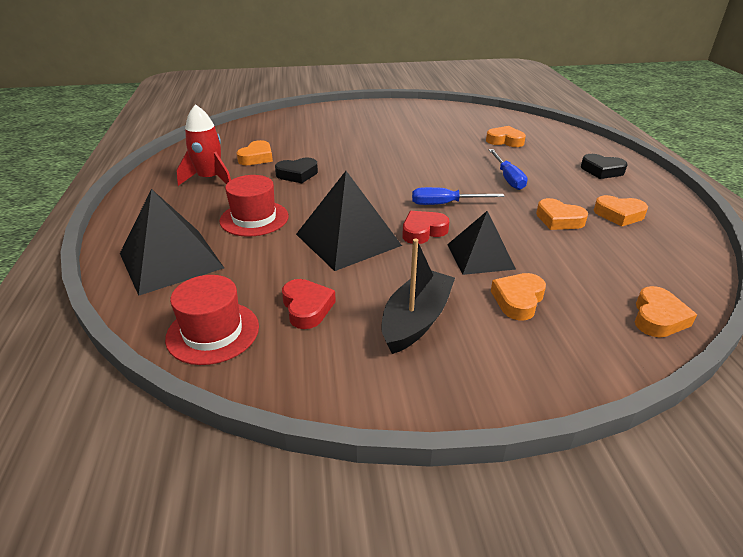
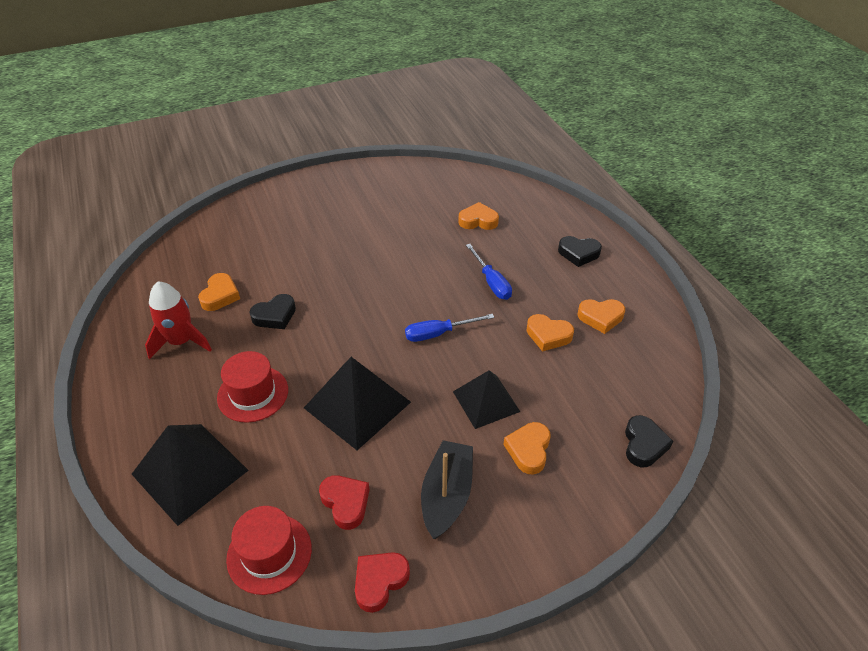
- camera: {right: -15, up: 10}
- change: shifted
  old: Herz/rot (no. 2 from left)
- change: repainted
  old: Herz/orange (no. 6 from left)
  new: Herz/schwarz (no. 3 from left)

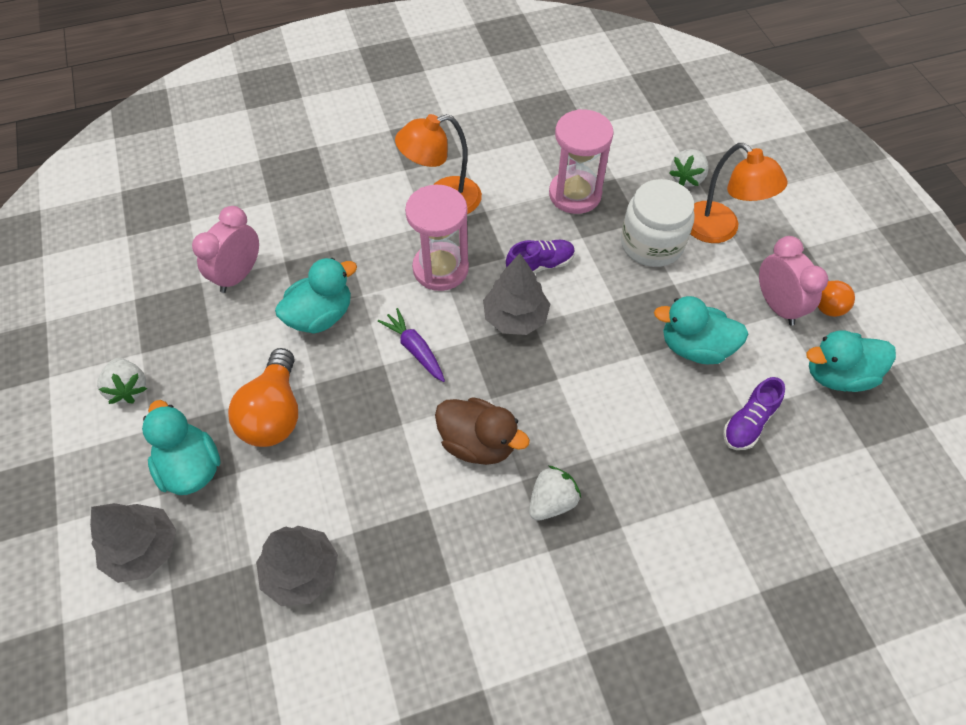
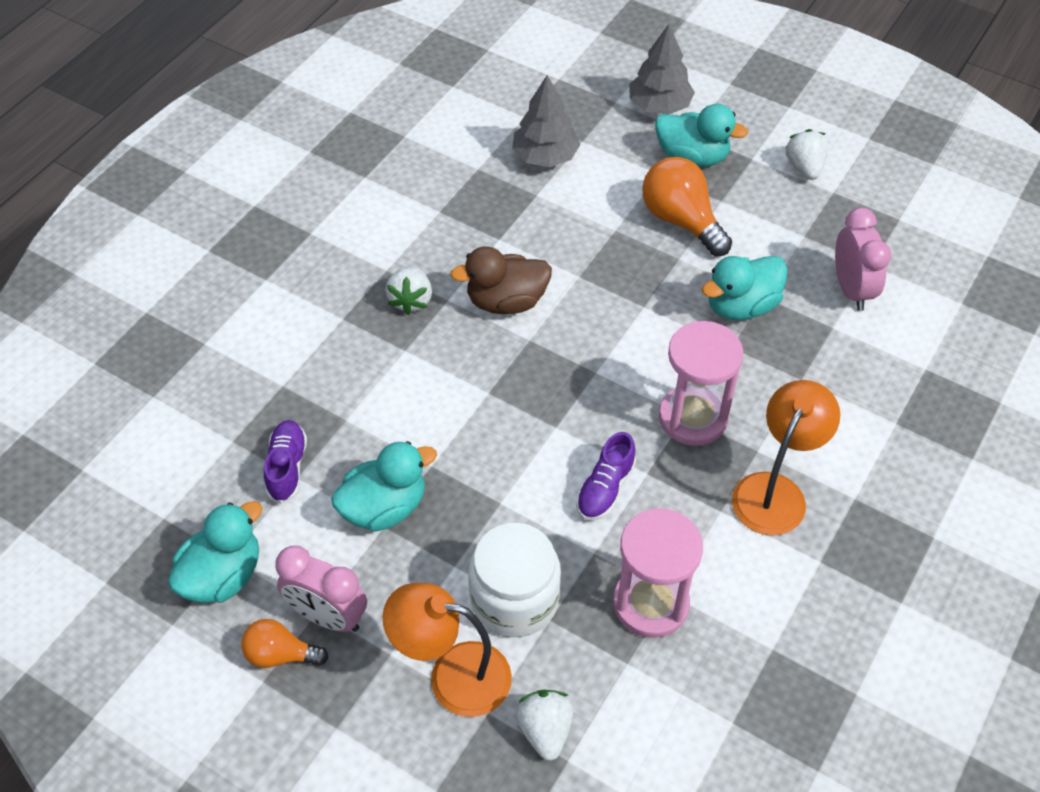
- camera: {right: 140, up: -5}
- change: gone
  old: Karotte/lila
- change: gone
  old: Baum/grau (no. 3 from left)
- change: rotated
  old: Erdbeere/weiß (no. 1 from left in the first image)
  degrees: 60
- change: rotated
  old: Ente/türkis (no. 2 from left in the first image)
  degrees: 45

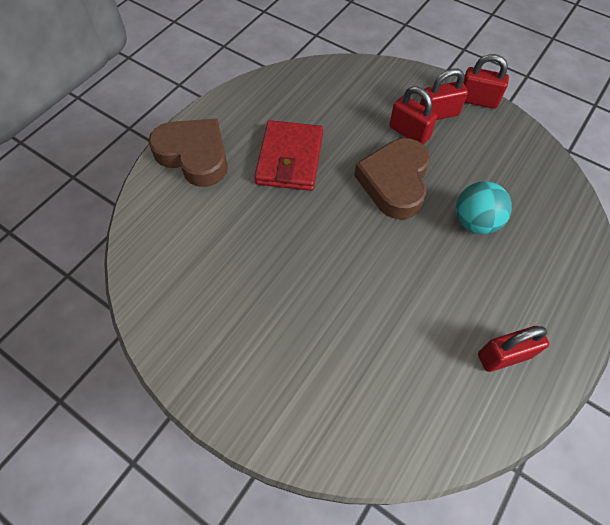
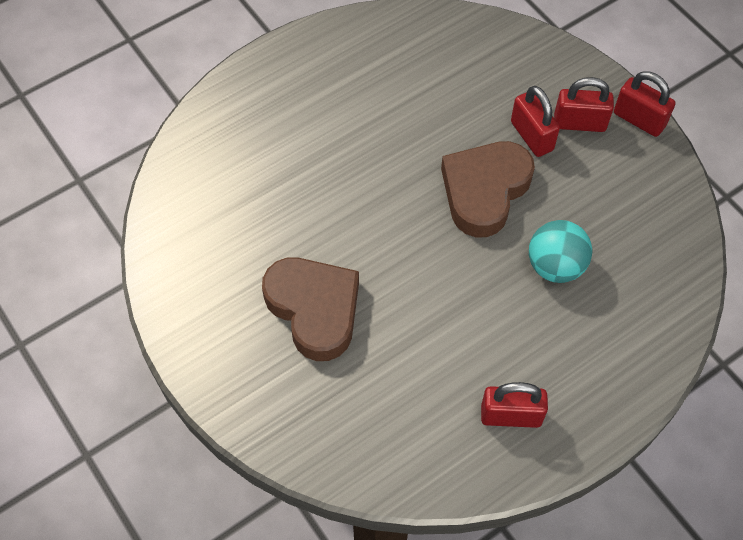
- camera: {right: 20, up: 0}
- change: gone
  old: Geldbörse/rot
- change: shifted
  old: Herz/braun (no. 1 from left)

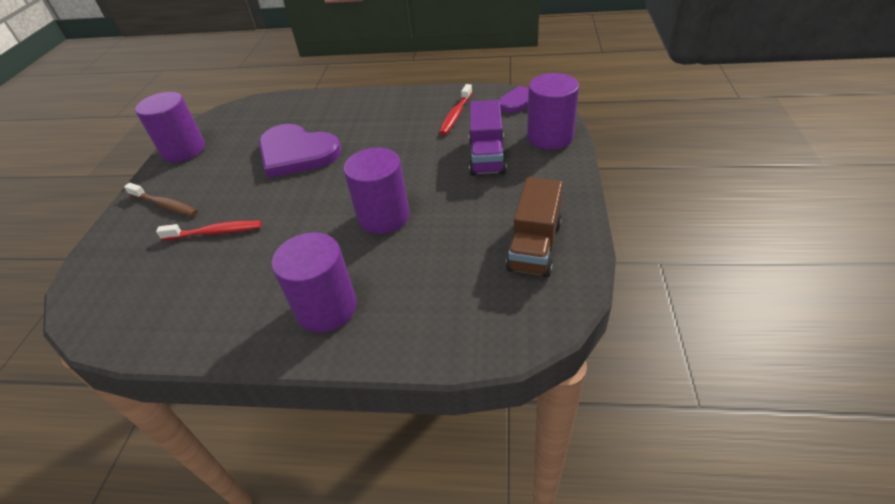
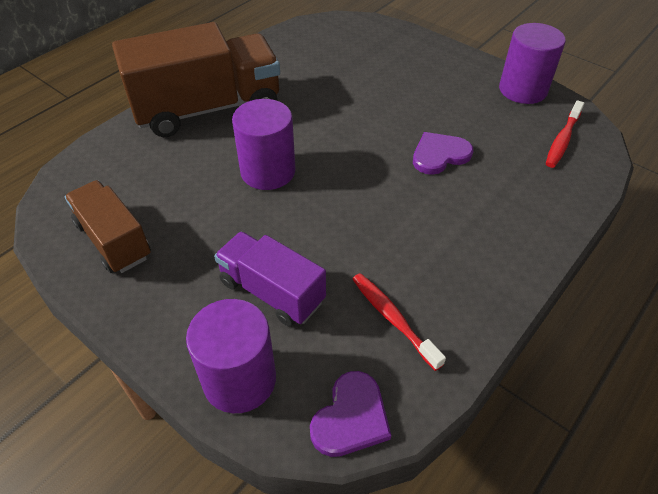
- camera: {right: 120, up: 5}
- change: gone
  old: Zahnbürste/braun
- change: shifted
  old: Zahnbürste/rot (no. 1 from left in the first image)
  new: Zahnbürste/rot (no. 2 from left)
- change: swapped
  old: Vollzylinder/lila (no. 2 from left)
  new: Lastwagen/braun (no. 2 from left)
- change: scaled
  old: Herz/lila (no. 1 from left in the first image)
  factor: 0.59

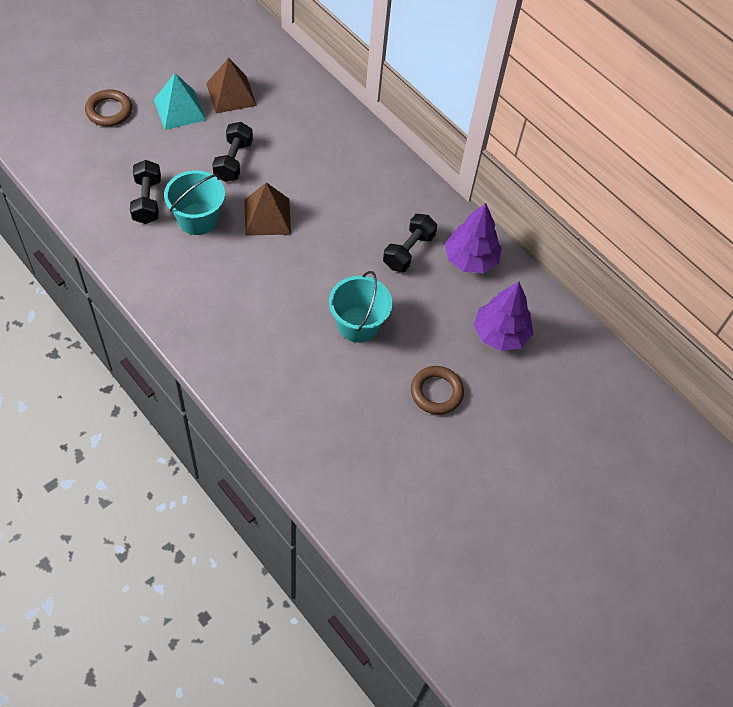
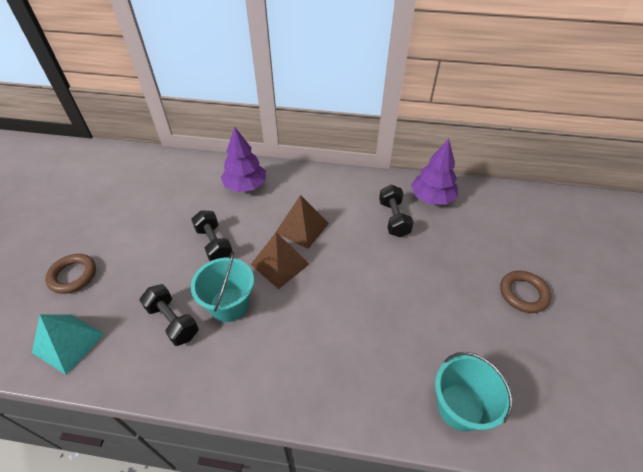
- camera: {right: -35, up: -10}
- change: shifted
  old: Pyramide/türkis
- change: shifted
  old: Pyramide/braun (no. 1 from left in the first image)
  new: Pyramide/braun (no. 2 from left)
- change: shifted
  old: Eimer/türkis (no. 2 from left)
- change: shifted
  old: Baum/lila (no. 2 from left in the first image)
  new: Baum/lila (no. 1 from left)

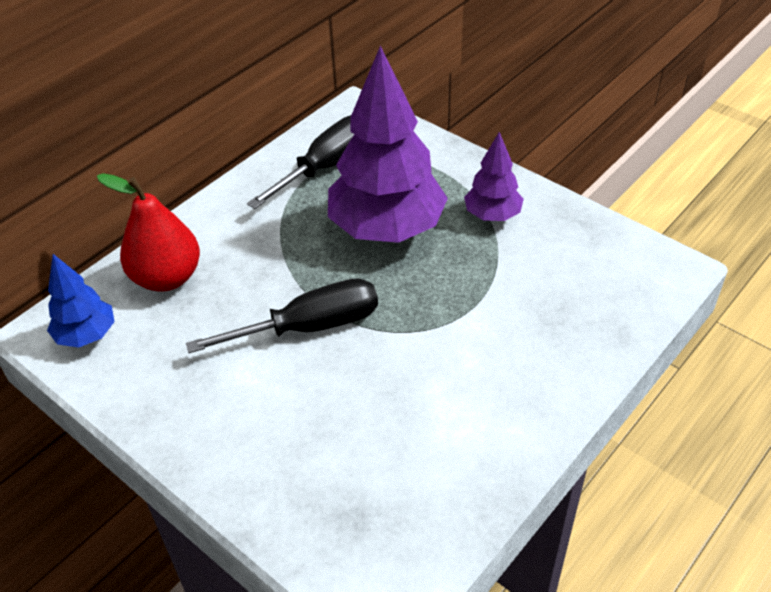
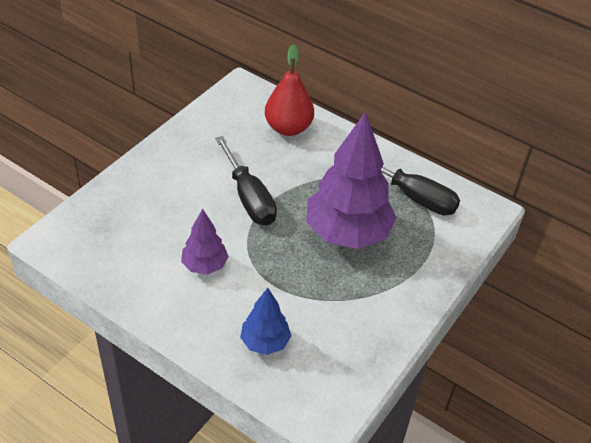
- camera: {right: 80, up: 0}
- change: shifted
  old: Baum/blau
- change: shifted
  old: Baum/lila (no. 2 from left in the first image)
  new: Baum/lila (no. 1 from left)

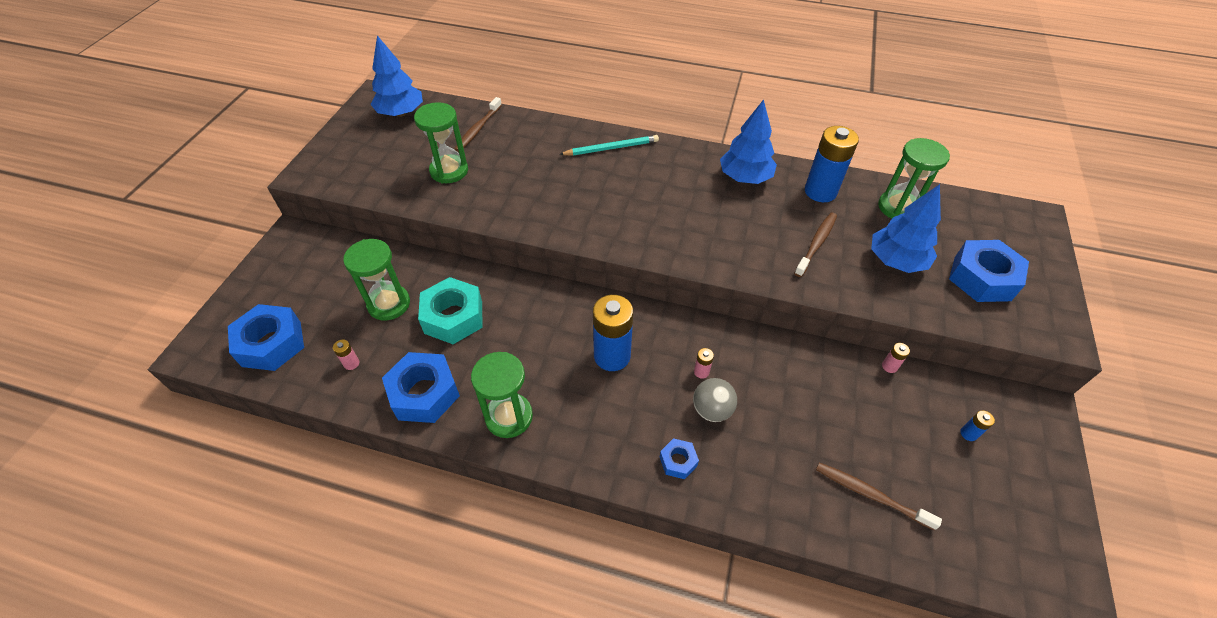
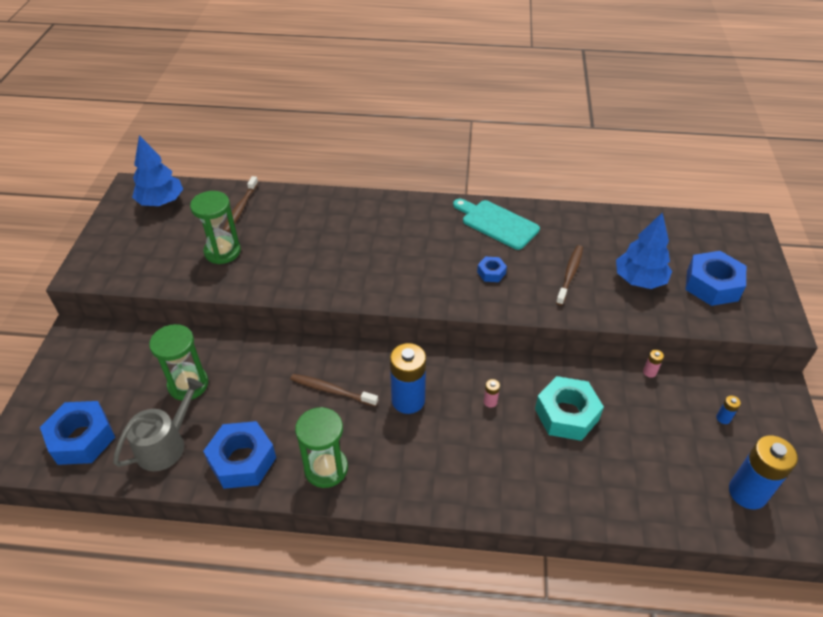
- camera: {right: -10, up: -5}
- change: gone
  old: Bleistift/türkis
- change: gone
  old: Ball/grau
- change: gone
  old: Sanduhr/grün (no. 4 from left)
- change: shifted
  old: Sechskantmutter/türkis
- change: shifted
  old: Sechskantmutter/blau (no. 3 from left)
- change: shifted
  old: Batterie/blau (no. 2 from left in the first image)
  new: Batterie/blau (no. 3 from left)
- change: shifted
  old: Zahnbürste/braun (no. 3 from left in the first image)
  new: Zahnbürste/braun (no. 2 from left)
- change: swapped
  old: Batterie/rosa (no. 1 from left)
  new: Gießkanne/grau
- change: swapped
  old: Baum/blau (no. 2 from left)
  new: Schneidebrett/türkis

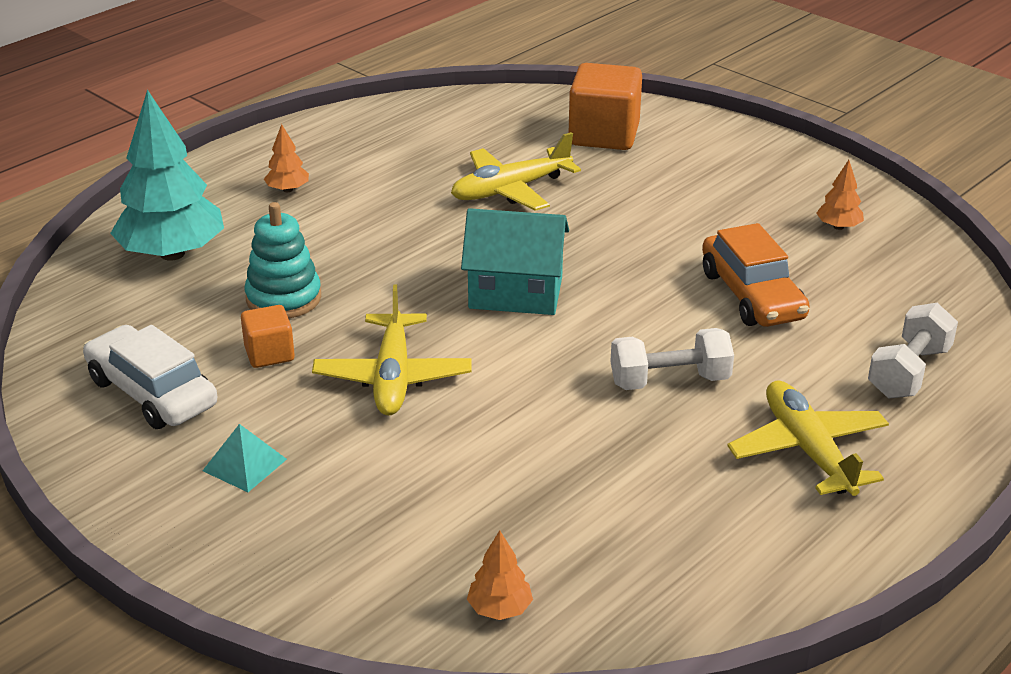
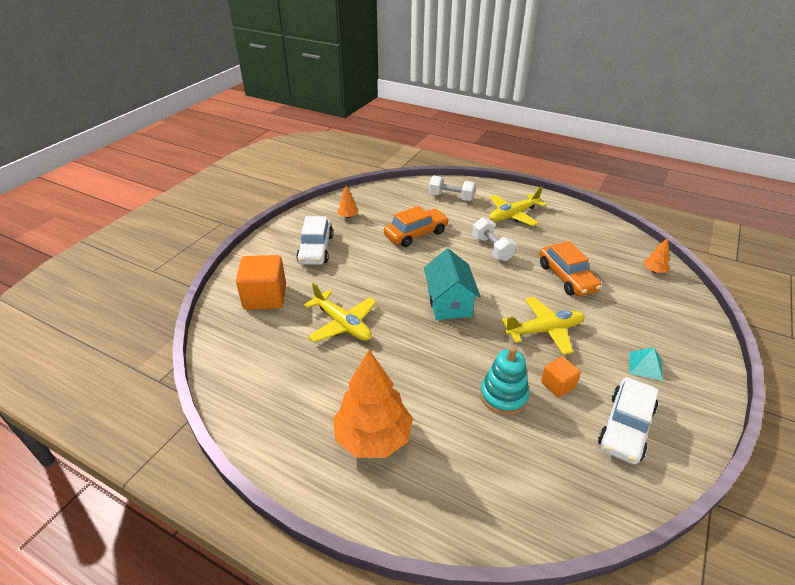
- camera: {right: -105, up: 5}
- change: gone
  old: Baum/türkis
- change: new
  new: Auto/weiß (no. 1 from left)
- change: new
  new: Auto/orange (no. 2 from left)
- change: scaled
  old: Baum/orange (no. 1 from left in the first image)
  factor: 2.29

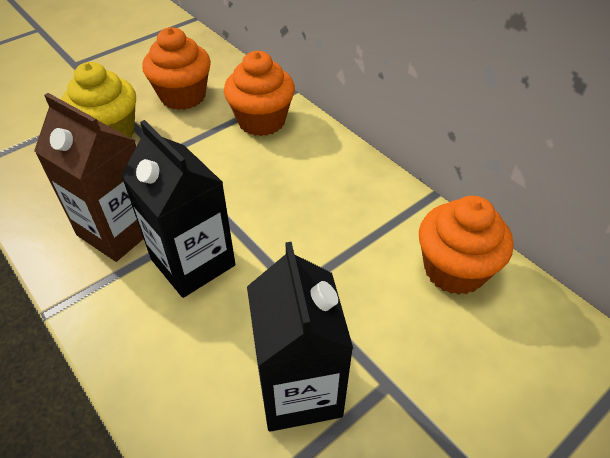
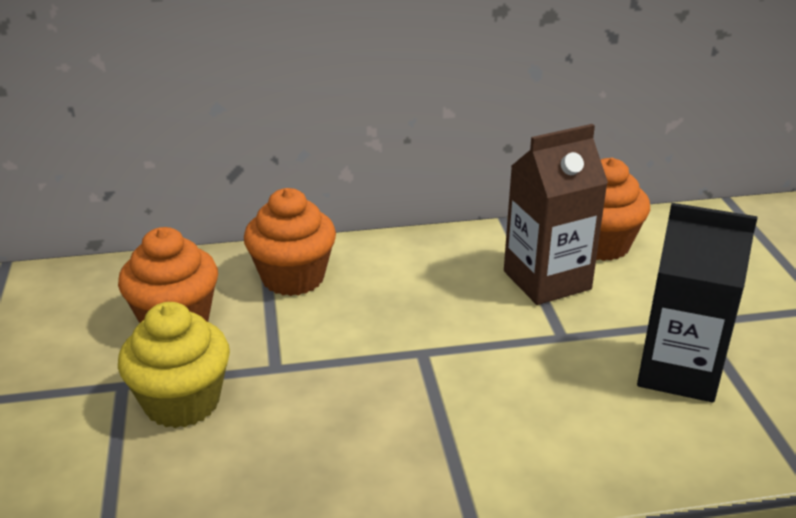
- camera: {right: -60, up: -15}
- change: gone
  old: Getränkekarton/schwarz (no. 1 from left)
- change: shifted
  old: Getränkekarton/braun

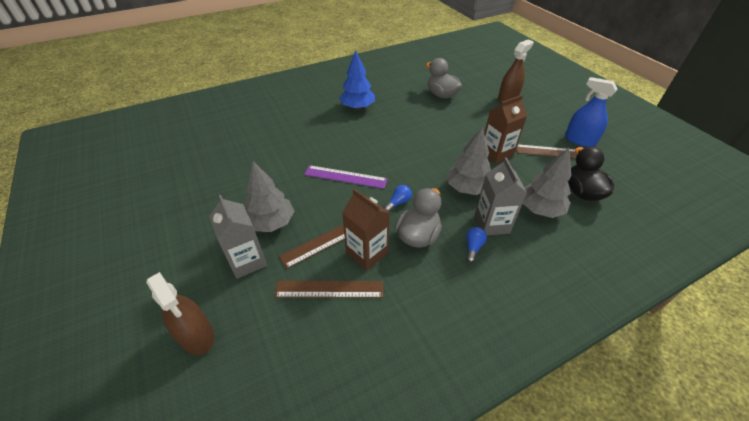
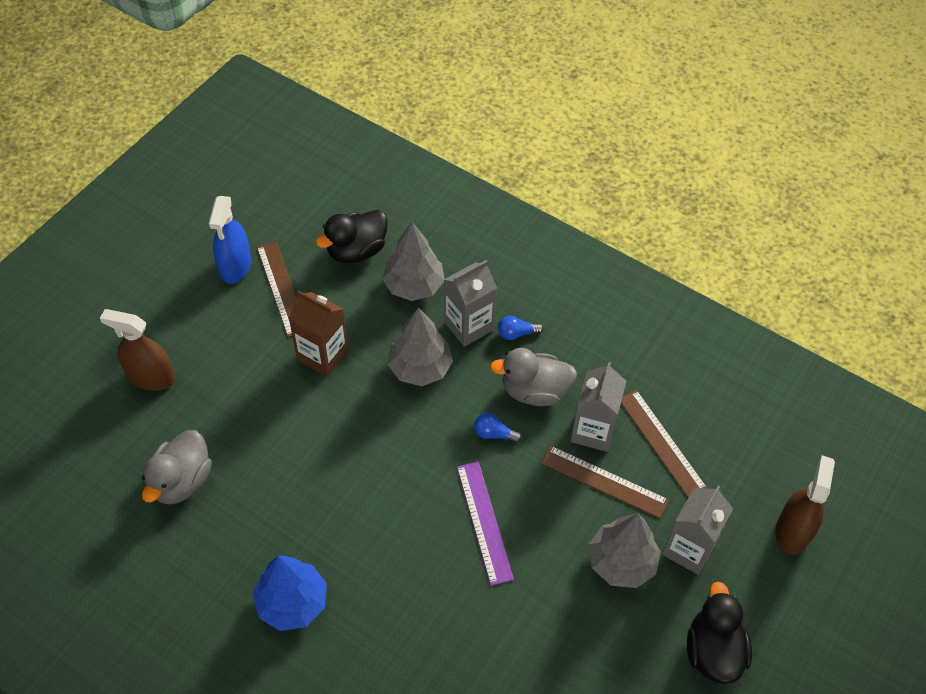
- camera: {right: -120, up: 10}
- change: new
  new: Ente/schwarz (no. 2 from left)
- change: repainted
  old: Getränkekarton/braun (no. 1 from left)
  new: Getränkekarton/grau (no. 2 from left)

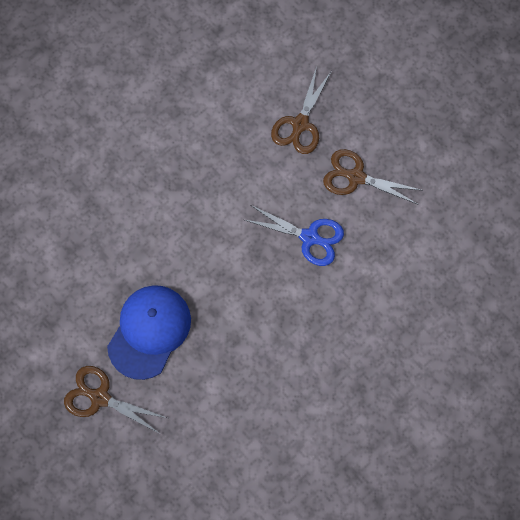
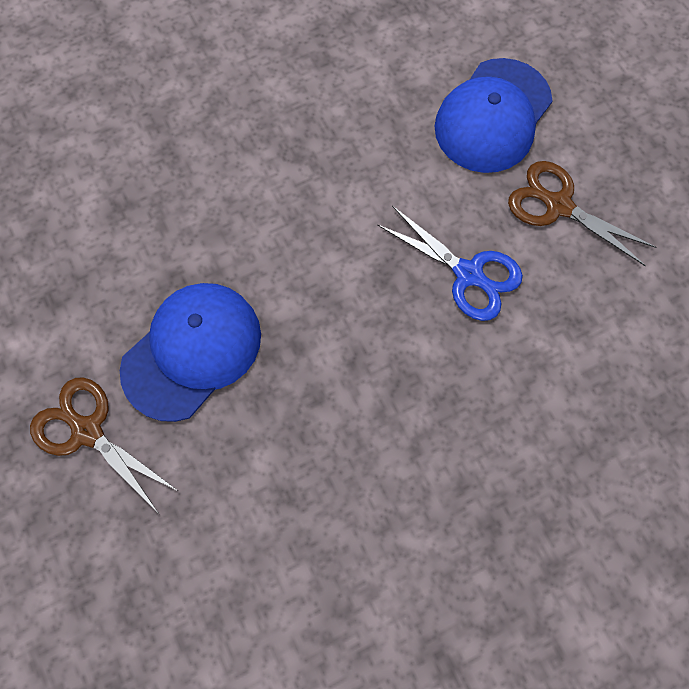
- camera: {right: 15, up: 0}
- change: swapped
  old: Schere/braun (no. 2 from left)
  new: Kappe/blau (no. 2 from left)

